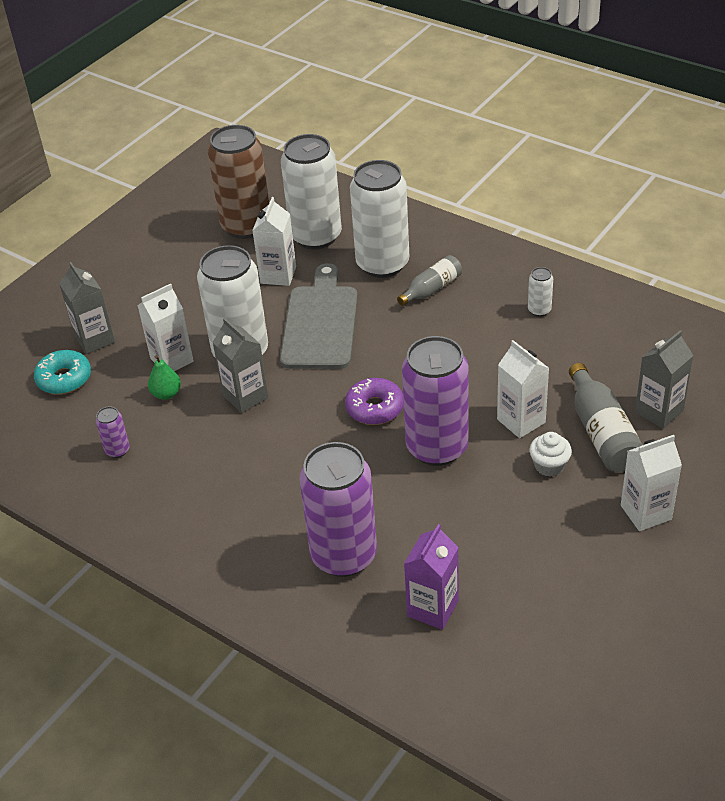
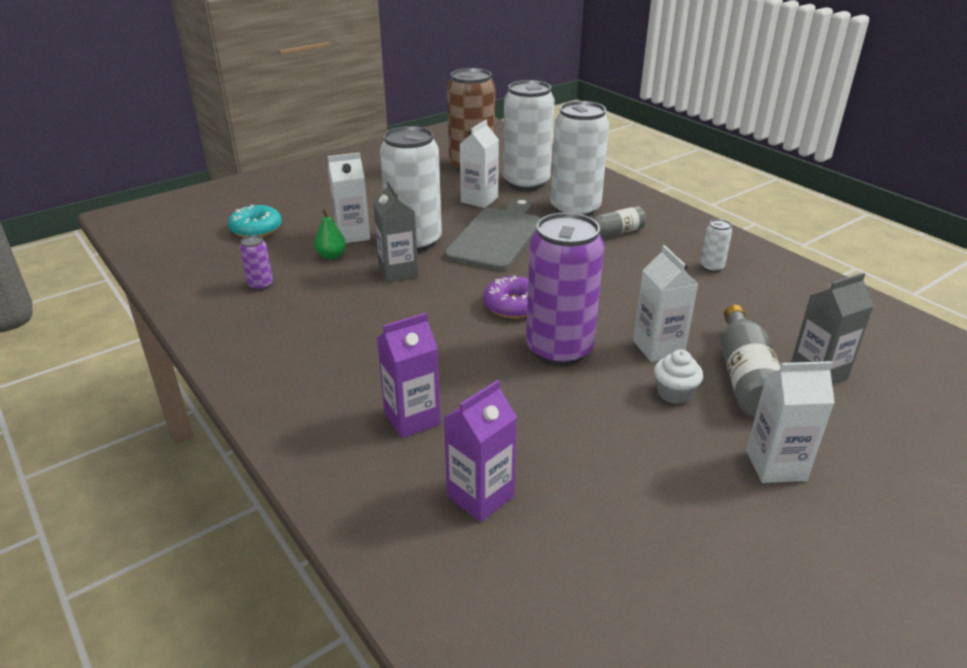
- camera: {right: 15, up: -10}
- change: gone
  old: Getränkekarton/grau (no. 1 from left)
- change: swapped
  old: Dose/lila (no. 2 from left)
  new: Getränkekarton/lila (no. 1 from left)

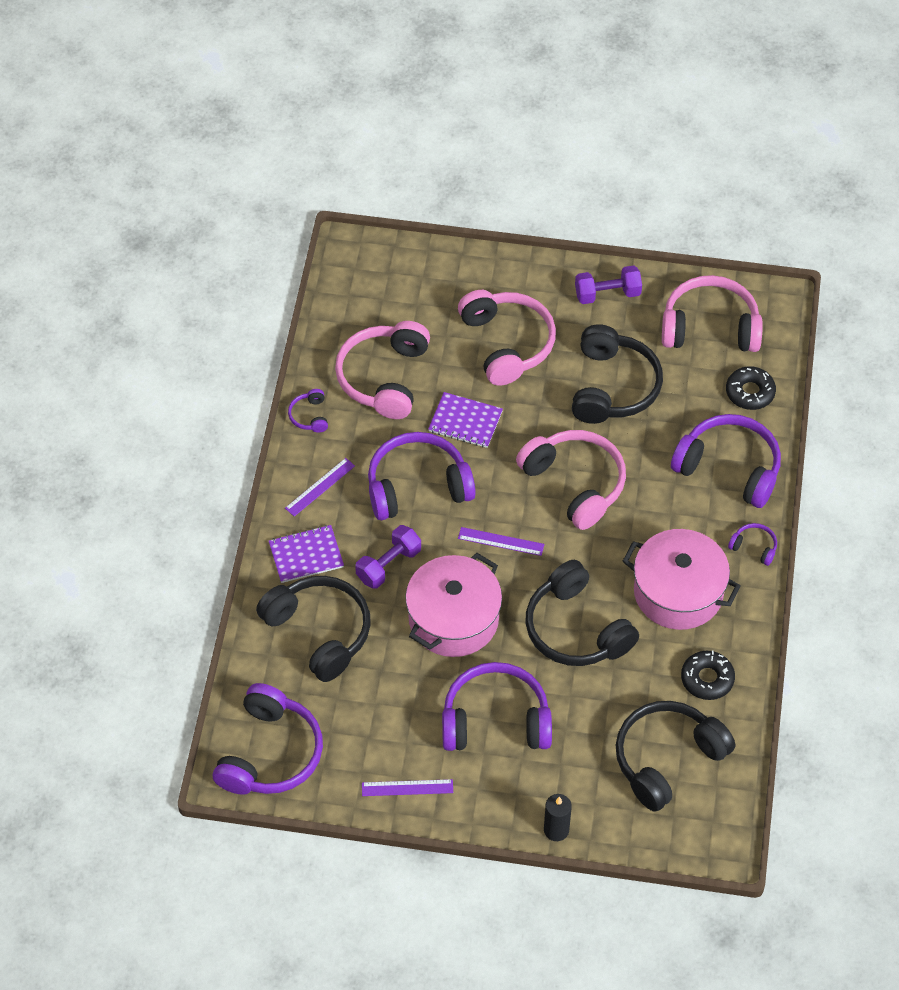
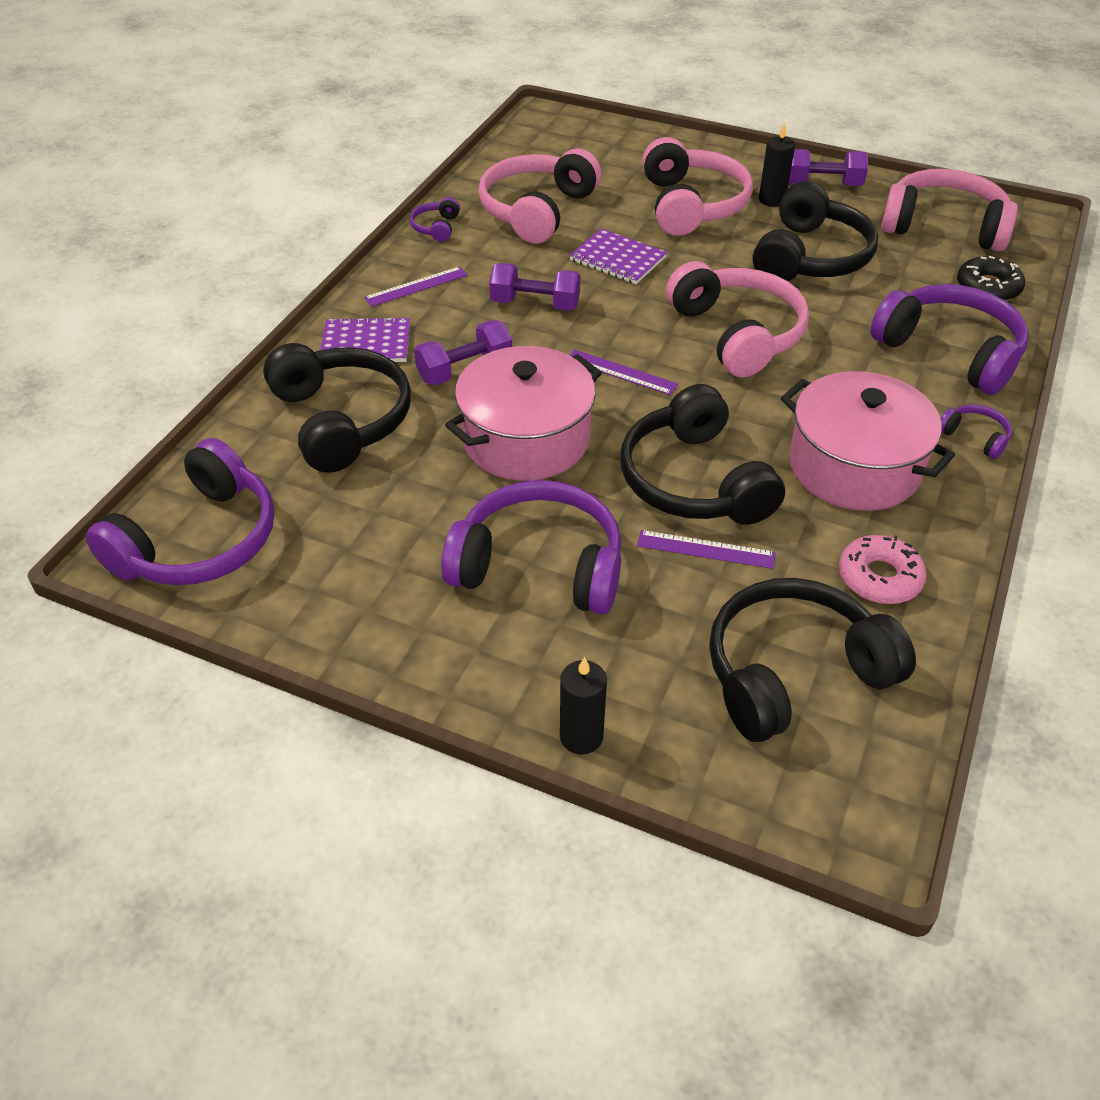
- camera: {right: 15, up: -10}
- change: new
  new: Kerze/schwarz (no. 2 from left)
- change: shifted
  old: Lineal/lila (no. 2 from left in the first image)
  new: Lineal/lila (no. 3 from left)
- change: swapped
  old: Kopfhörer/lila (no. 3 from left)
  new: Hantel/lila (no. 2 from left)
- change: repainted
  old: Donut/schwarz (no. 1 from left)
  new: Donut/rosa

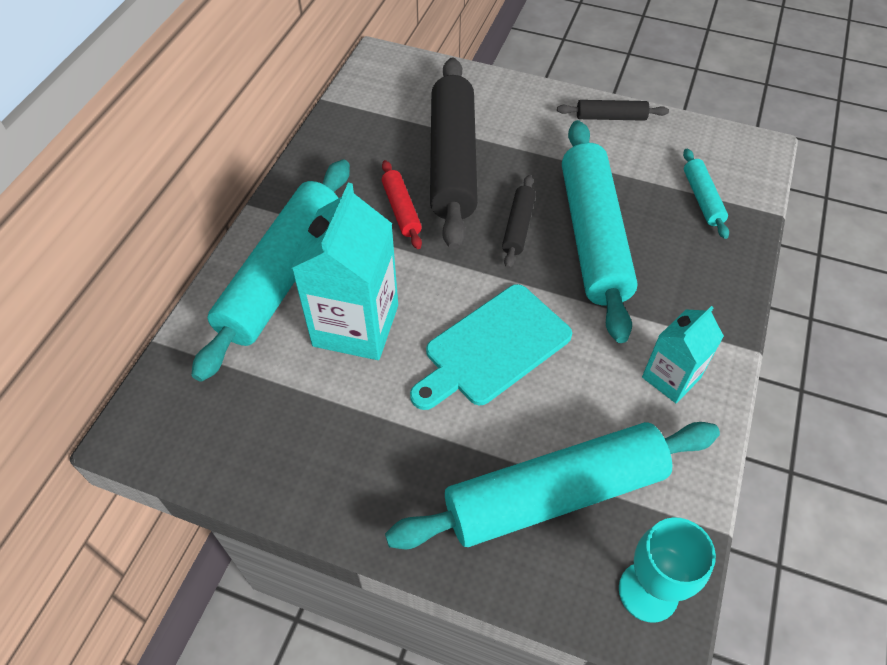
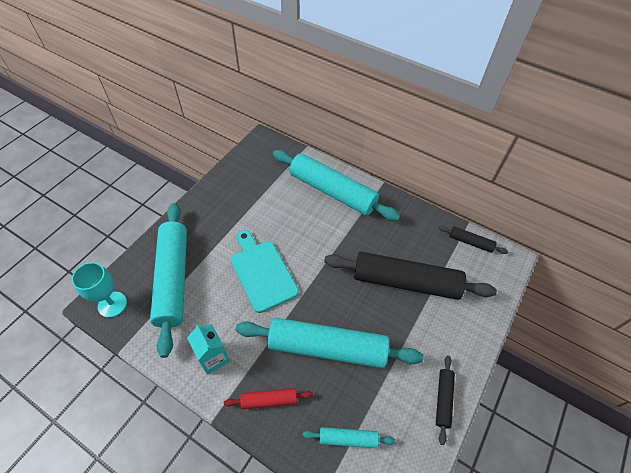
- camera: {right: 100, up: 0}
- change: gone
  old: Getränkekarton/türkis (no. 1 from left)
- change: shifted
  old: Nudelholz/rot
- change: shifted
  old: Nudelholz/schwarz (no. 2 from left in the first image)
  new: Nudelholz/schwarz (no. 3 from left)

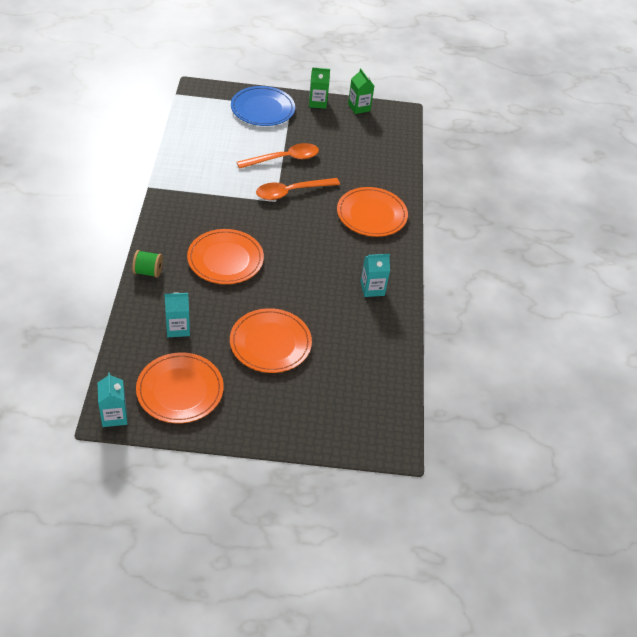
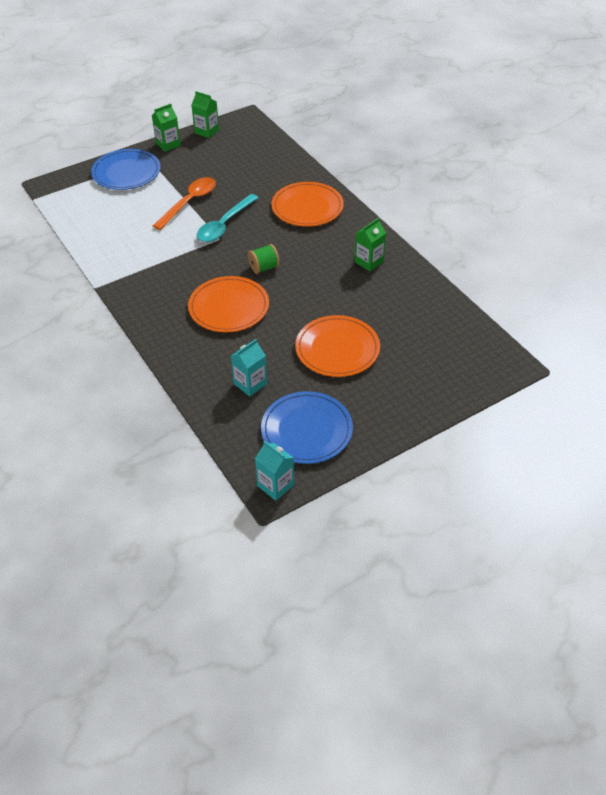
- camera: {right: -30, up: 0}
- change: shifted
  old: Garnrolle/grün
- change: repainted
  old: Teller/orange (no. 1 from left)
  new: Teller/blau (no. 2 from left)
- change: repainted
  old: Löffel/orange (no. 2 from left)
  new: Löffel/türkis
- change: repainted
  old: Getränkekarton/türkis (no. 3 from left)
  new: Getränkekarton/grün (no. 3 from left)

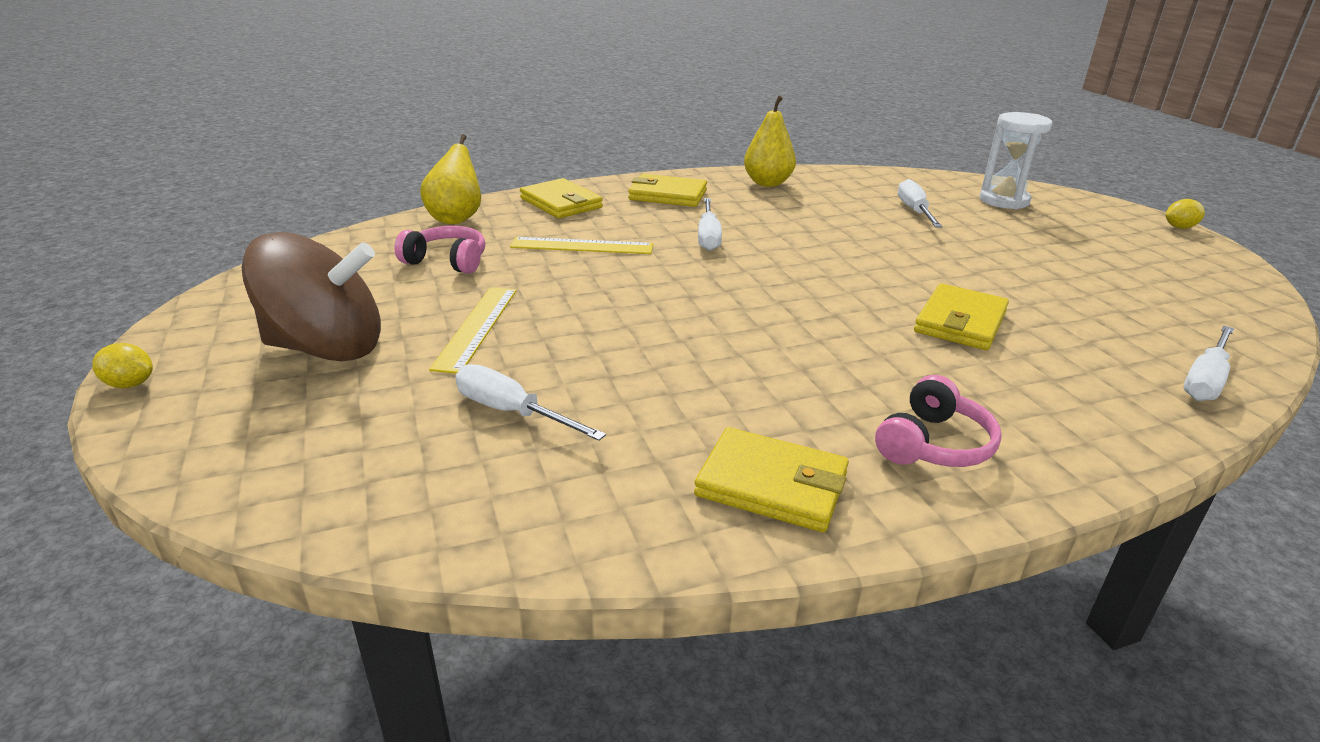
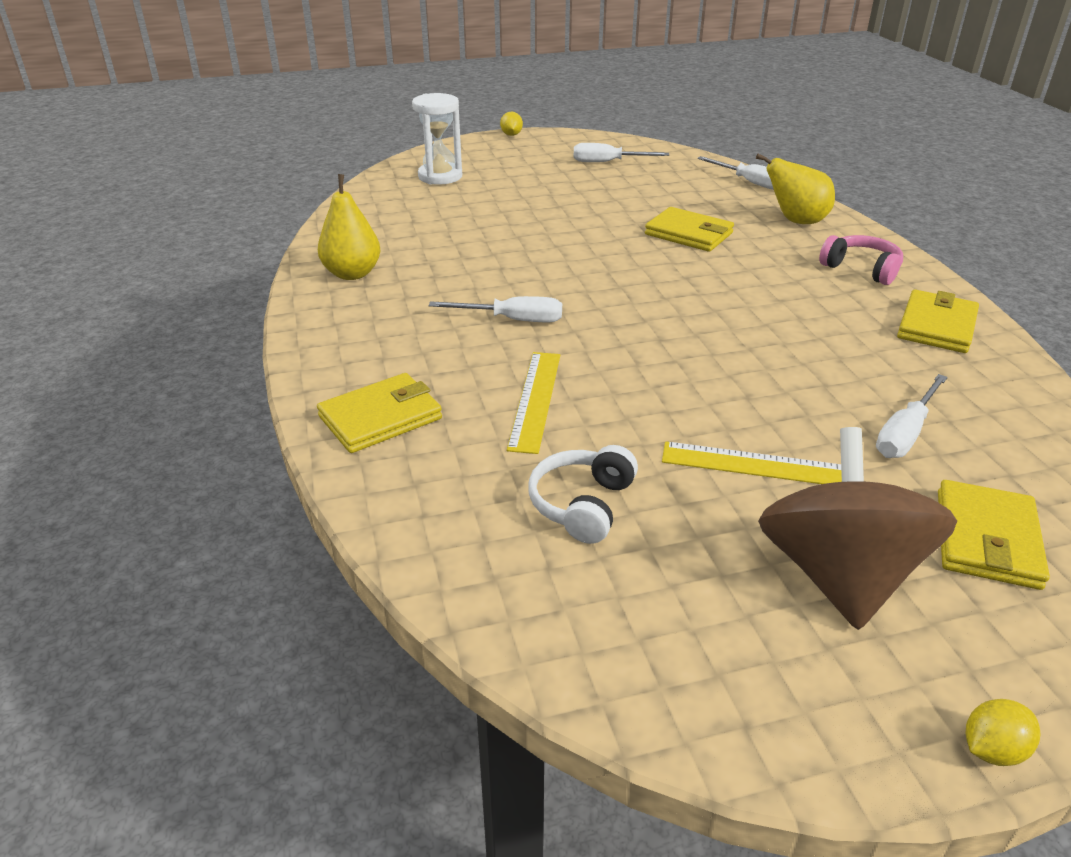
- camera: {right: -85, up: 5}
- change: shifted
  old: Birne/gelb (no. 1 from left in the first image)
  new: Birne/gelb (no. 2 from left)
- change: shifted
  old: Geldbörse/gelb (no. 2 from left in the first image)
  new: Geldbörse/gelb (no. 4 from left)
- change: shifted
  old: Schraubenzieher/weiß (no. 3 from left in the first image)
  new: Schraubenzieher/weiß (no. 2 from left)
- change: repainted
  old: Kopfhörer/rosa (no. 1 from left)
  new: Kopfhörer/weiß
- change: rotated
  old: Zitrone/gelb (no. 1 from left in the first image)
  degrees: 45

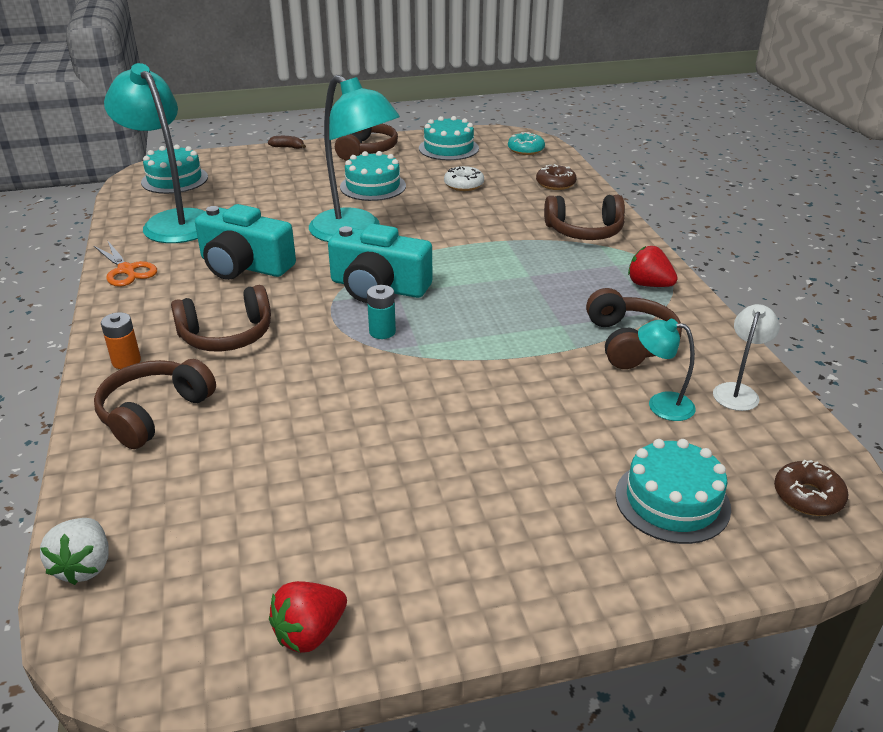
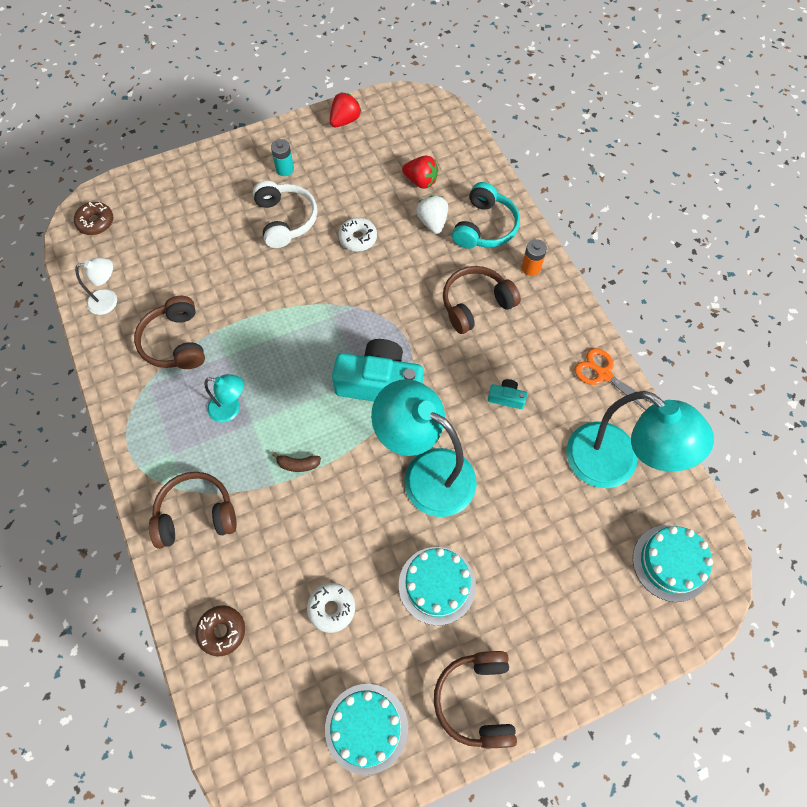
- camera: {right: 170, up: 30}
- change: gone
  old: Donut/türkis
- change: gone
  old: Kuchen/türkis (no. 4 from left)
- change: new
  new: Kopfhörer/weiß
- change: new
  new: Donut/weiß (no. 2 from left)
- change: shifted
  old: Erdbeere/weiß
- change: shifted
  old: Banane/braun
- change: shifted
  old: Batterie/türkis
- change: shifted
  old: Erdbeere/rot (no. 2 from left)
- change: shifted
  old: Lampe/türkis (no. 3 from left in the first image)
  new: Lampe/türkis (no. 1 from left)
- change: repainted
  old: Kopfhörer/braun (no. 1 from left)
  new: Kopfhörer/türkis
- change: rotated
  old: Lampe/weiß
  degrees: -120
- change: scaled
  old: Kamera/türkis (no. 1 from left in the first image)
  factor: 0.43

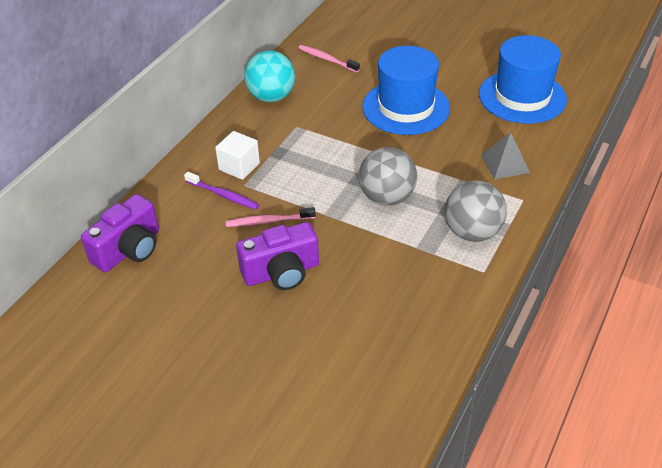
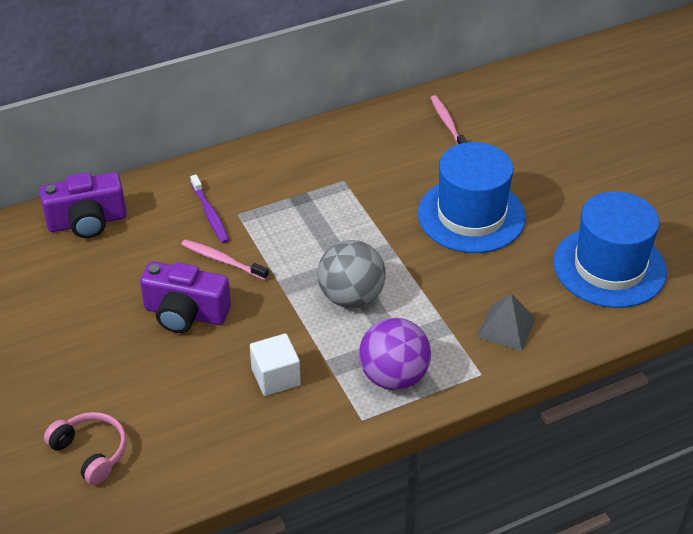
- camera: {right: 35, up: 0}
- change: gone
  old: Ball/türkis
- change: new
  new: Kopfhörer/rosa
- change: shifted
  old: Kubus/weiß
- change: repainted
  old: Ball/grau (no. 2 from left)
  new: Ball/lila

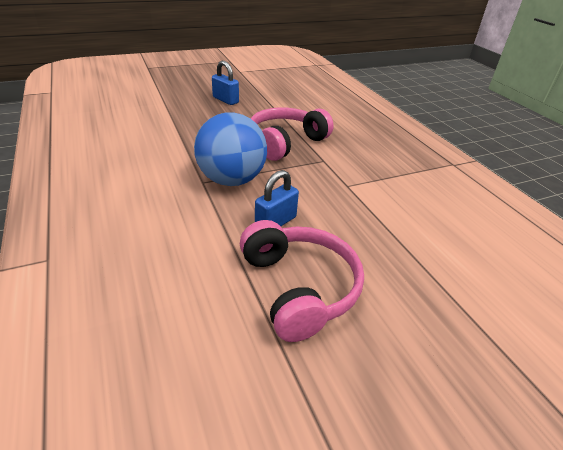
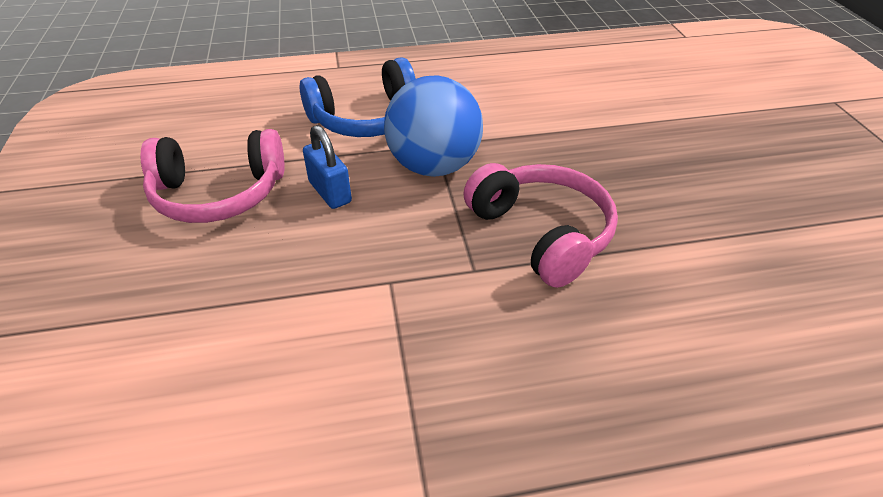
- camera: {right: 105, up: 5}
- change: gone
  old: Vorhängeschloss/blau (no. 1 from left)
- change: new
  new: Kopfhörer/blau

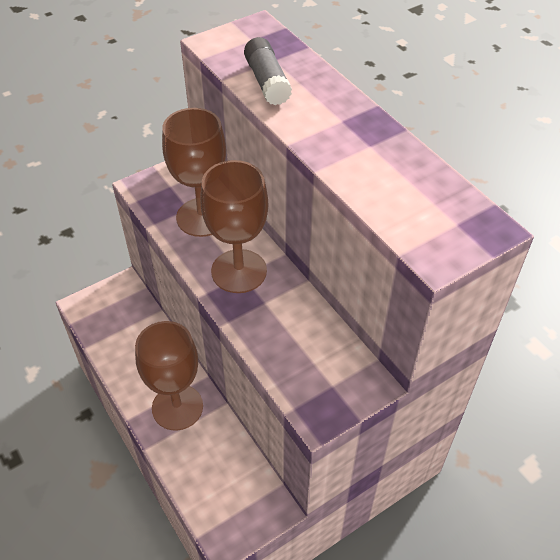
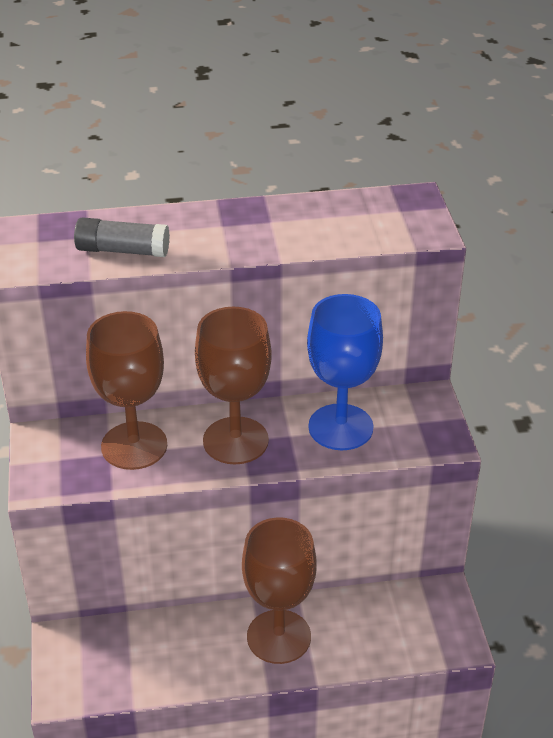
- camera: {right: -65, up: -10}
- change: new
  new: Kelch/blau

